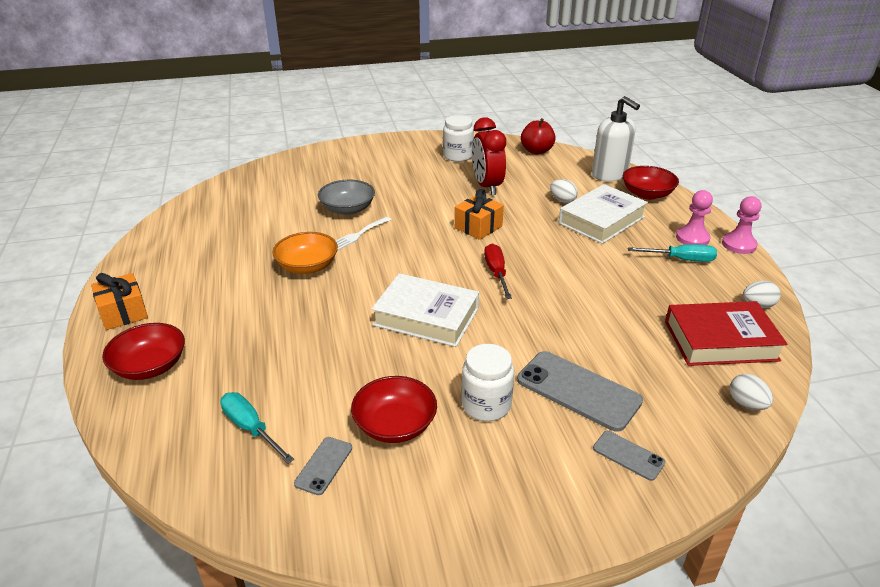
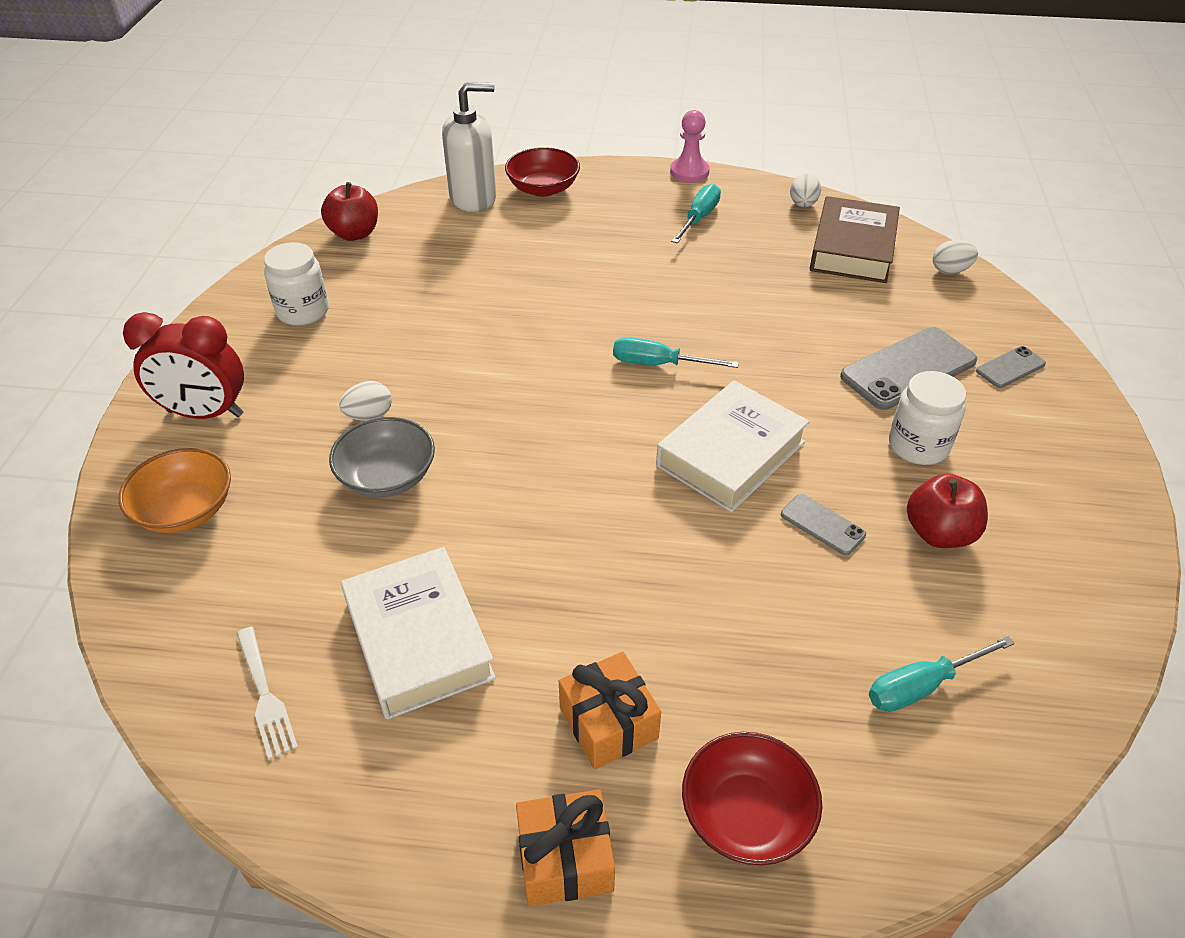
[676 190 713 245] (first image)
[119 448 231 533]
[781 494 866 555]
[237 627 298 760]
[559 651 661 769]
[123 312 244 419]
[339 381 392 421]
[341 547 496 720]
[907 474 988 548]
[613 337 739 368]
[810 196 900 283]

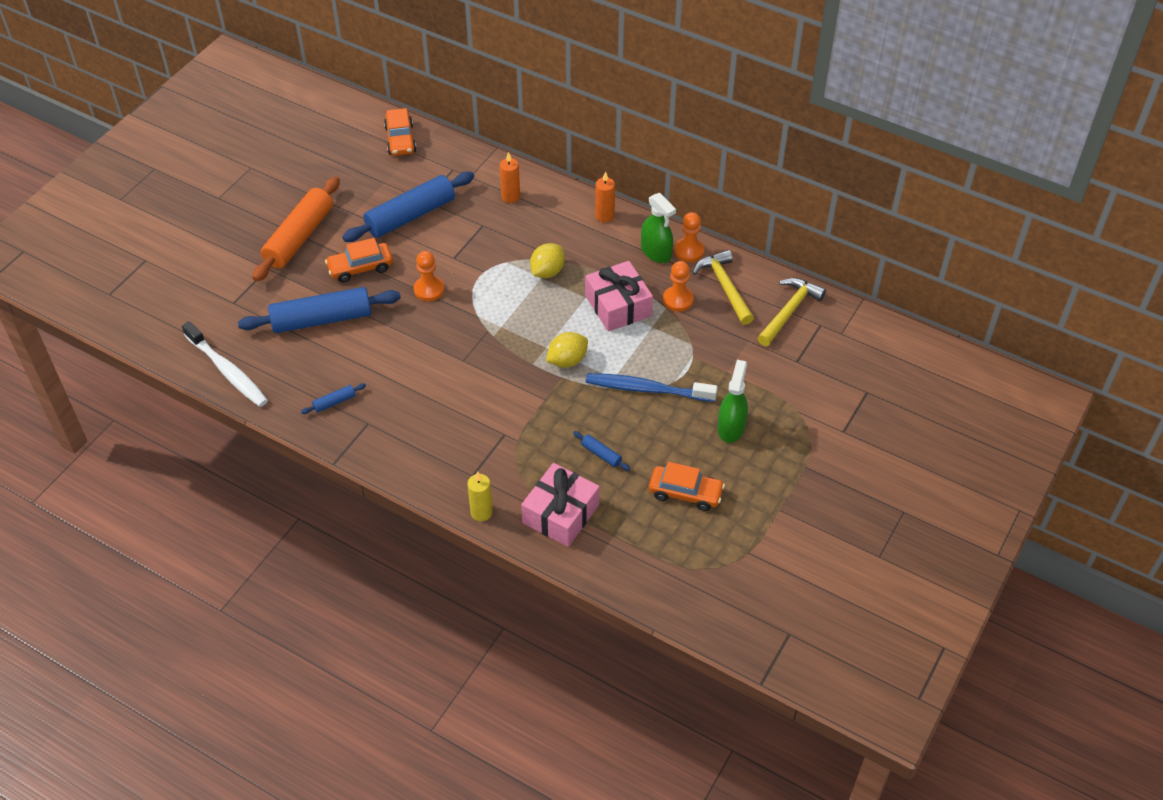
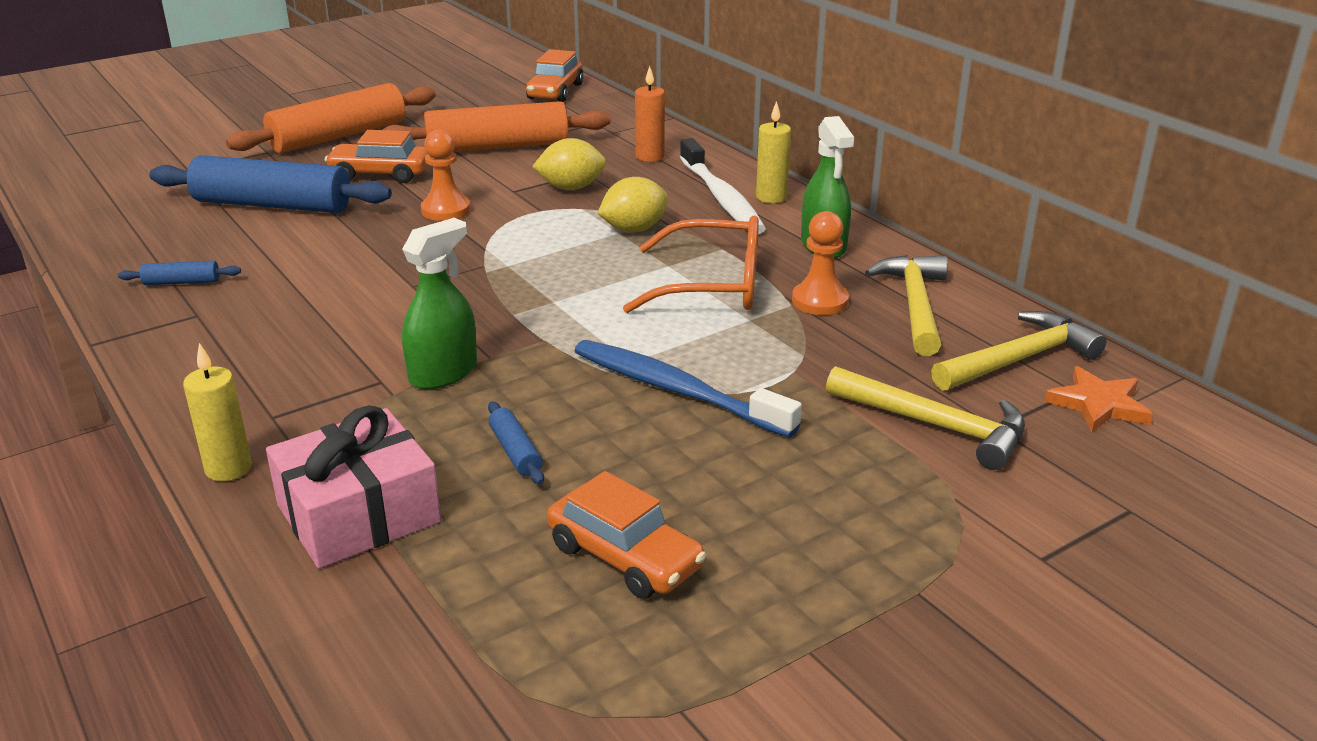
[674 212 704 262] (first image)
[826 366 1025 470]
[1044 366 1153 432]
[680 138 766 234]
[532 138 606 190]
[402 218 477 390]
[623 215 759 313]
[382 101 611 152]
[756 101 791 203]

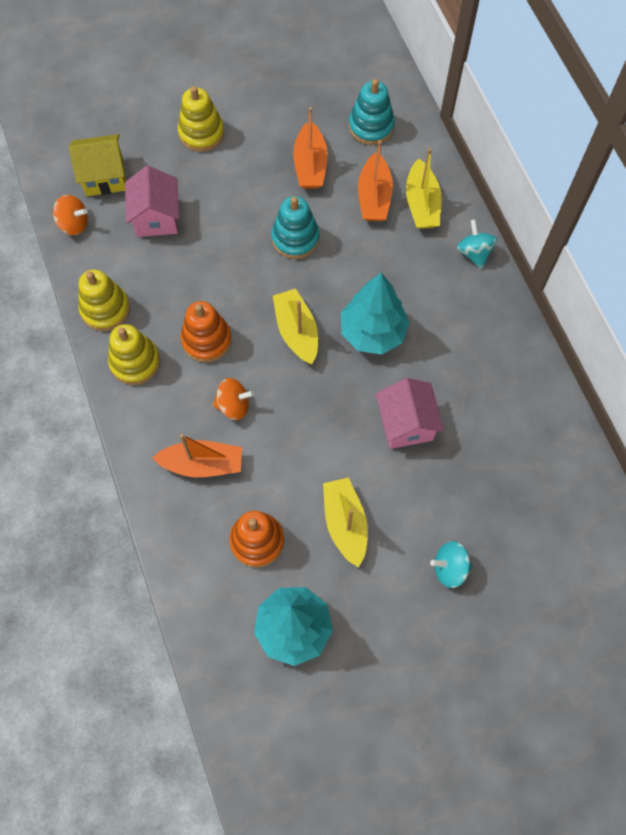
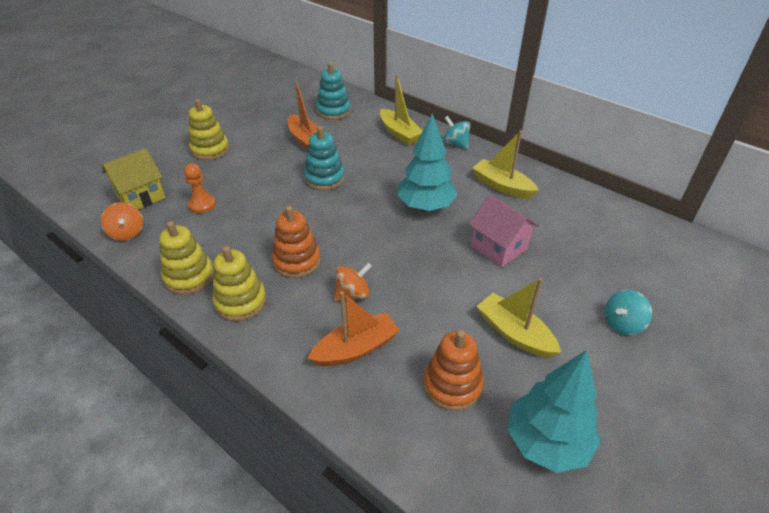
[358 141 393 221] (first image)
[472 130 539 199]
[184 163 216 213]
[101 202 143 241]

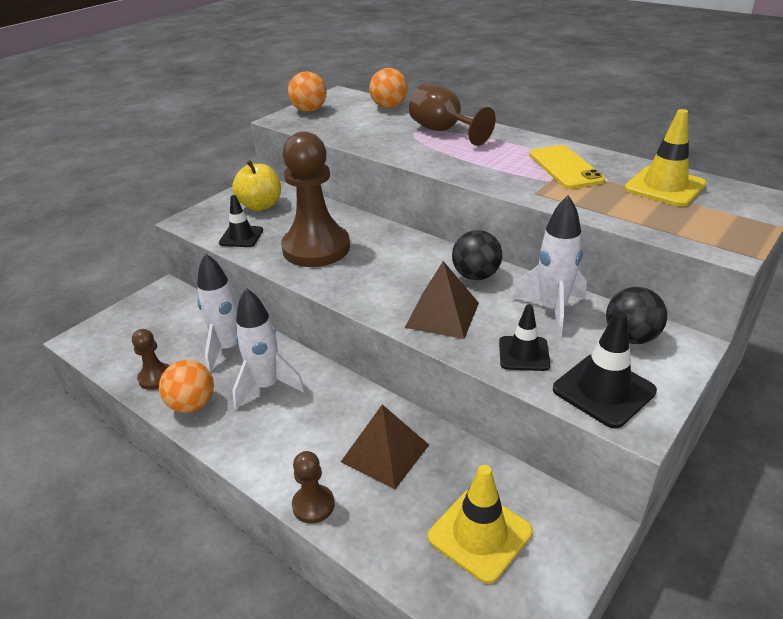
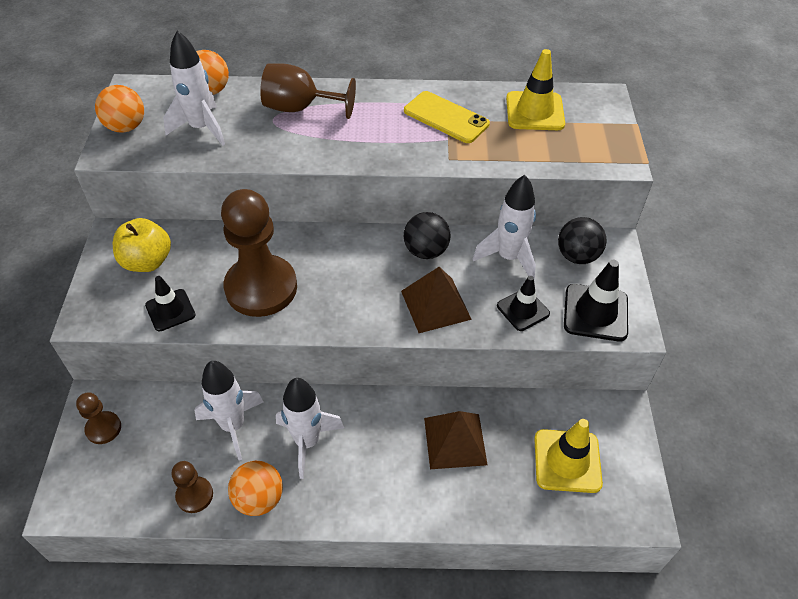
[163 30 225 146]
[76 392 121 444]

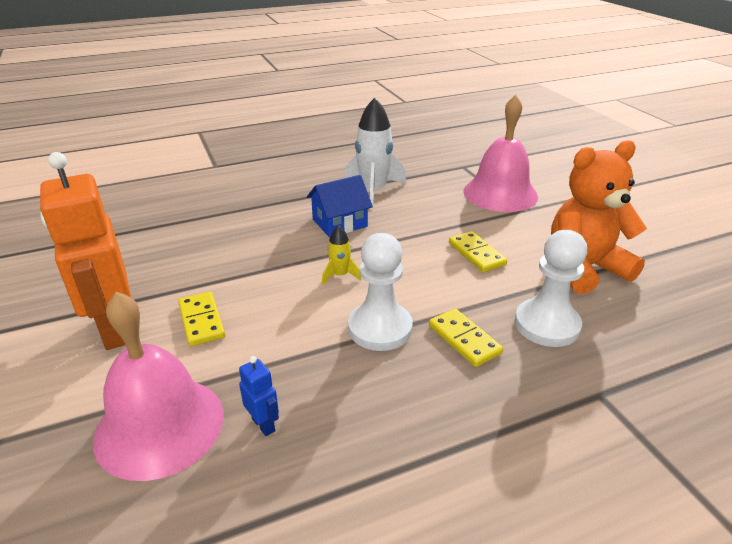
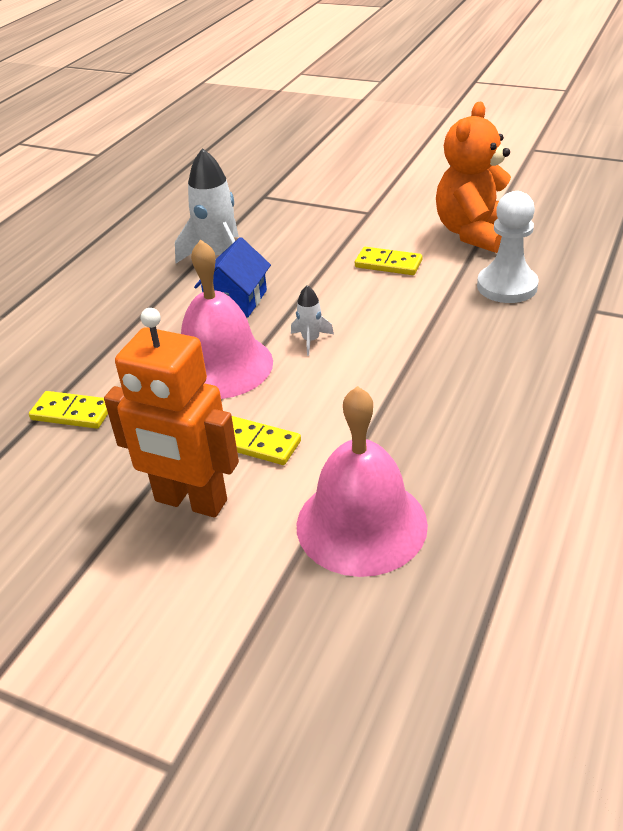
[239 356 279 436] (first image)
[348 233 413 351] (first image)
[29 391 108 429]
[181 239 273 399]
[291 285 334 356]

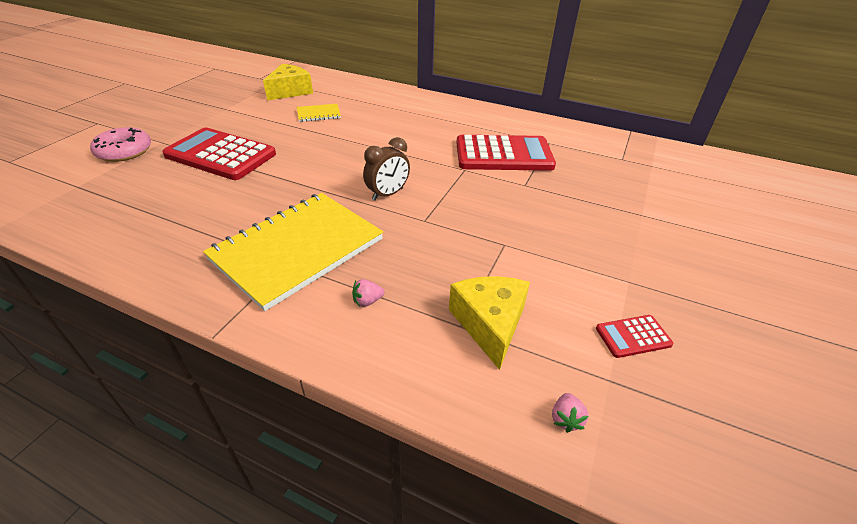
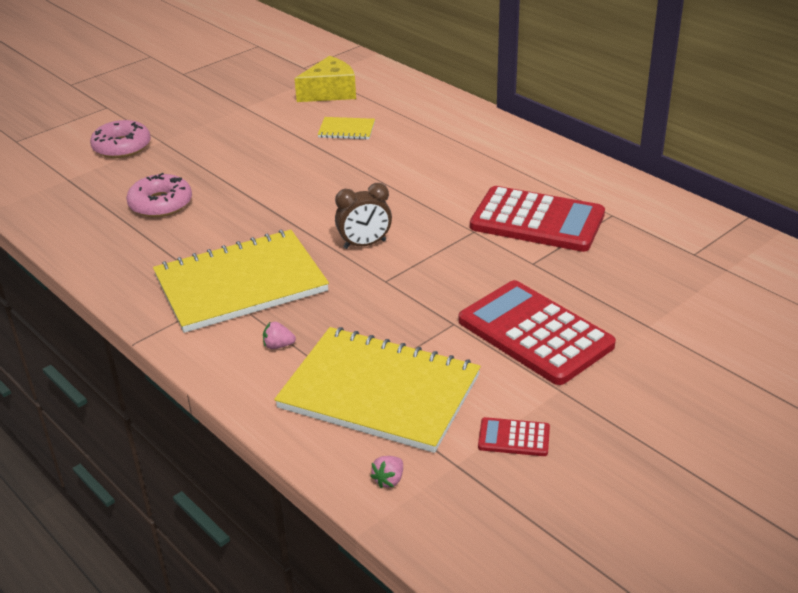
[126 173 192 217]
[459 280 616 385]
[274 327 481 453]

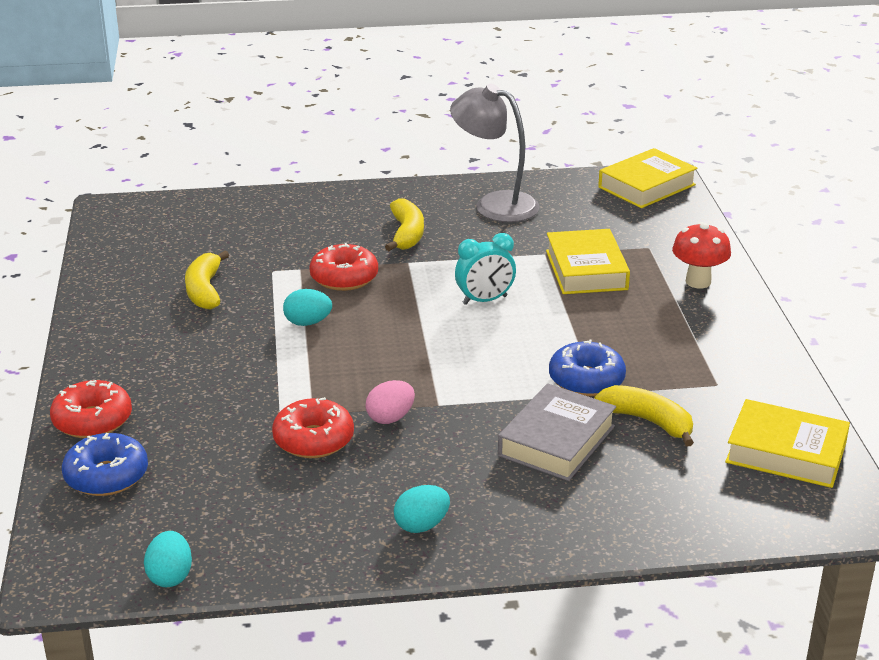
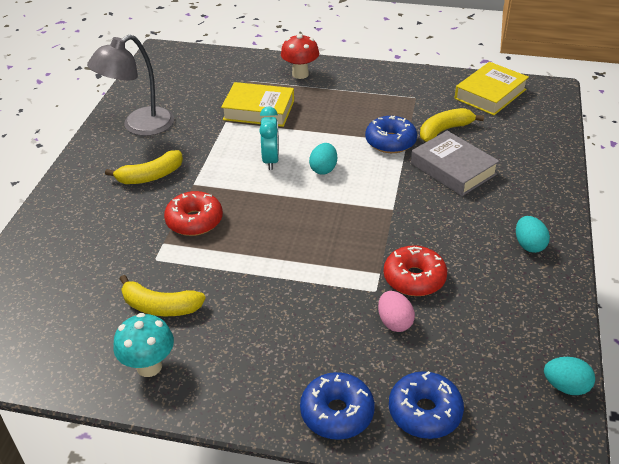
[598 148 697 208] (first image)
[113 313 174 377]
[309 143 337 175]
[378 291 415 332]
[300 372 375 440]
[105 150 183 184]

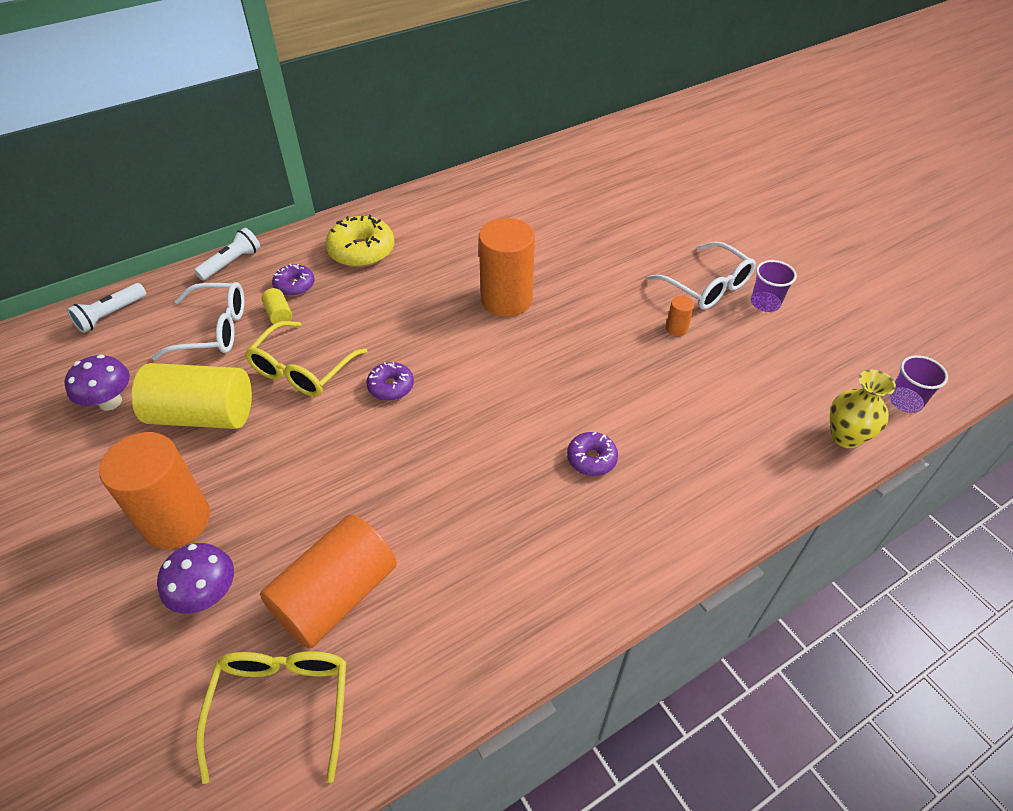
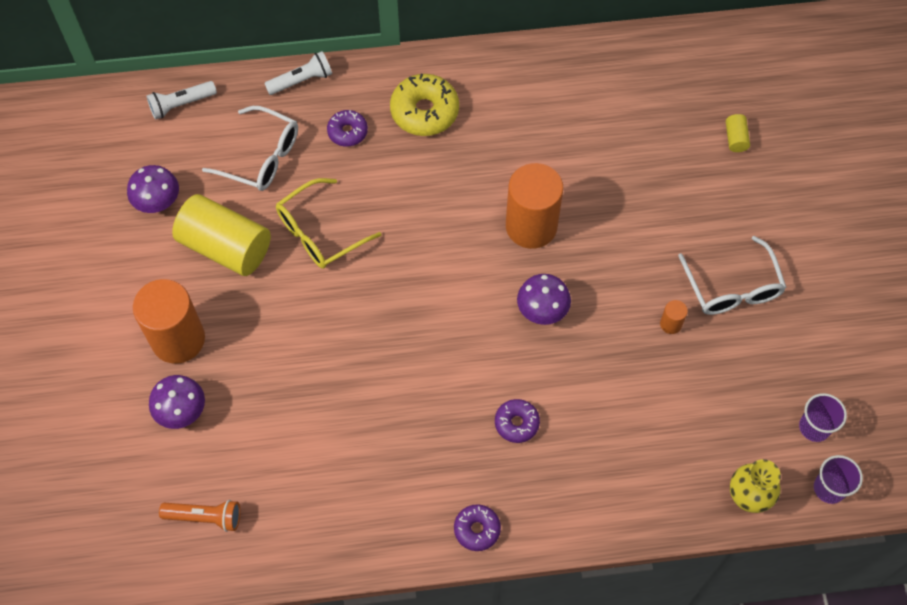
[260 514 397 649] (first image)
[517 274 571 325]
[726 114 750 152]
[454 504 501 551]
[799 393 847 442]
[159 500 240 532]

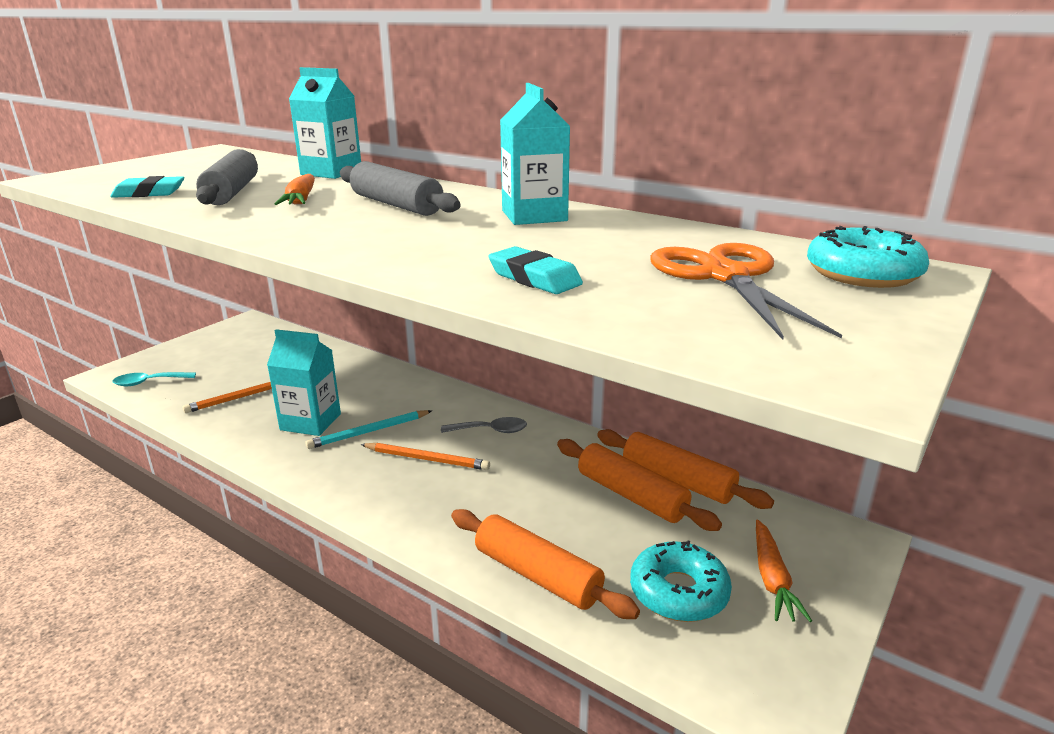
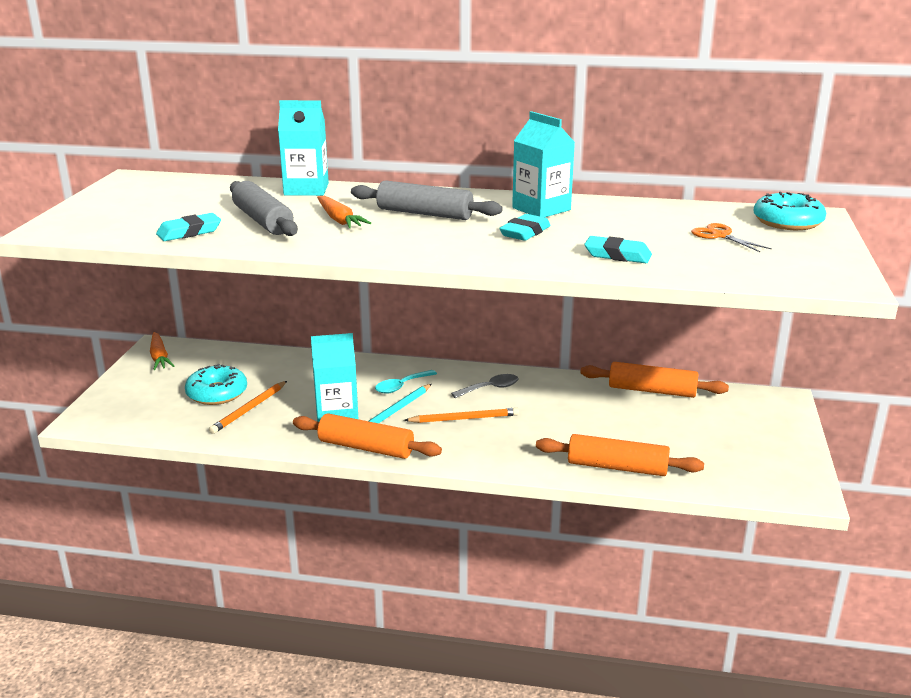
[499 214 551 241]
[375 370 437 394]
[293 413 442 459]
[185 364 247 405]
[150 332 174 370]
[691 223 772 252]

